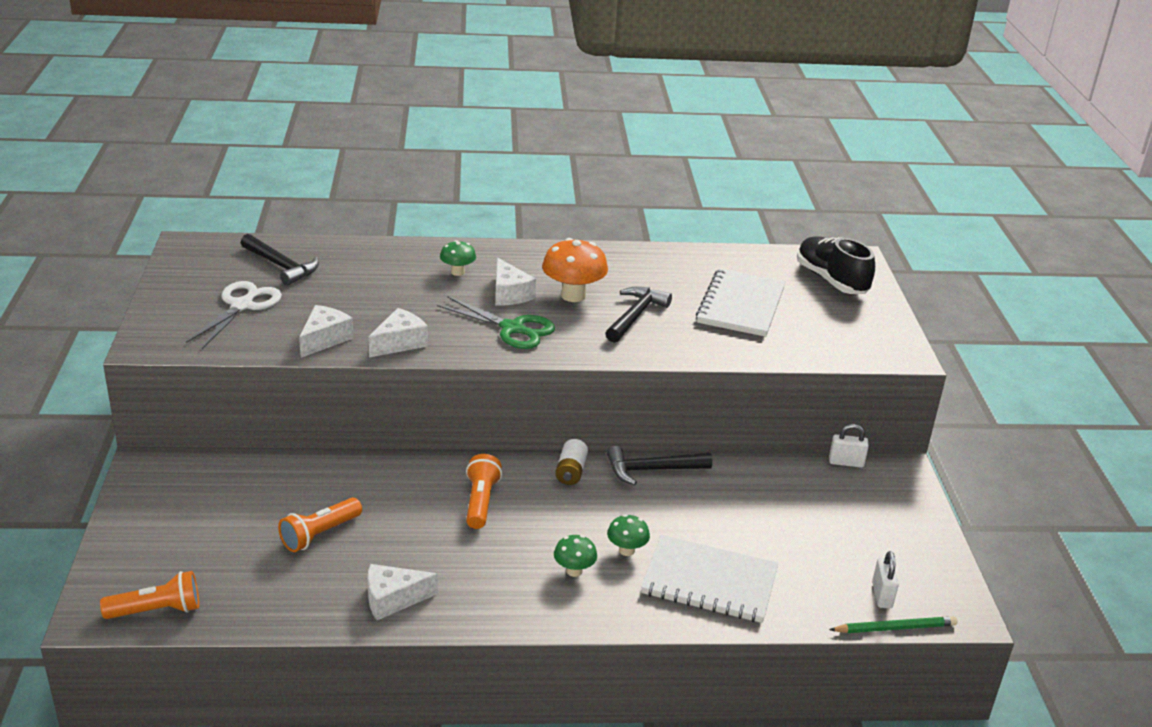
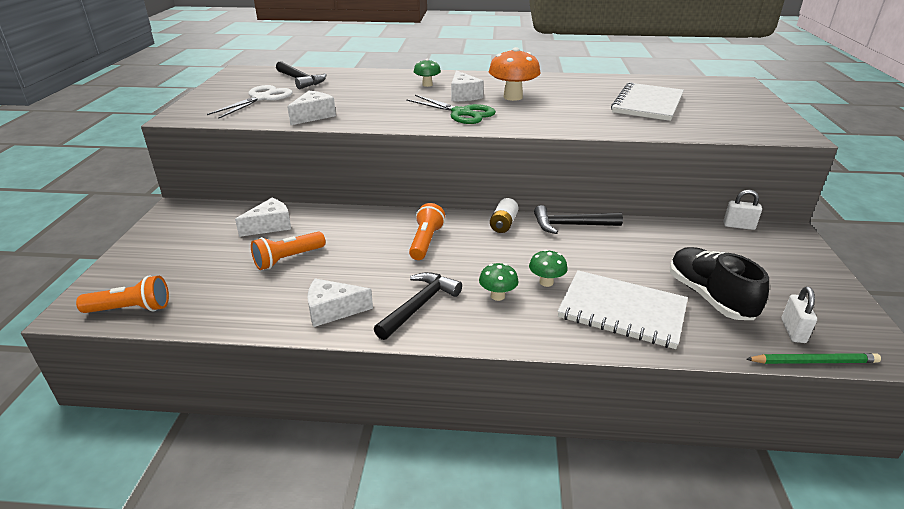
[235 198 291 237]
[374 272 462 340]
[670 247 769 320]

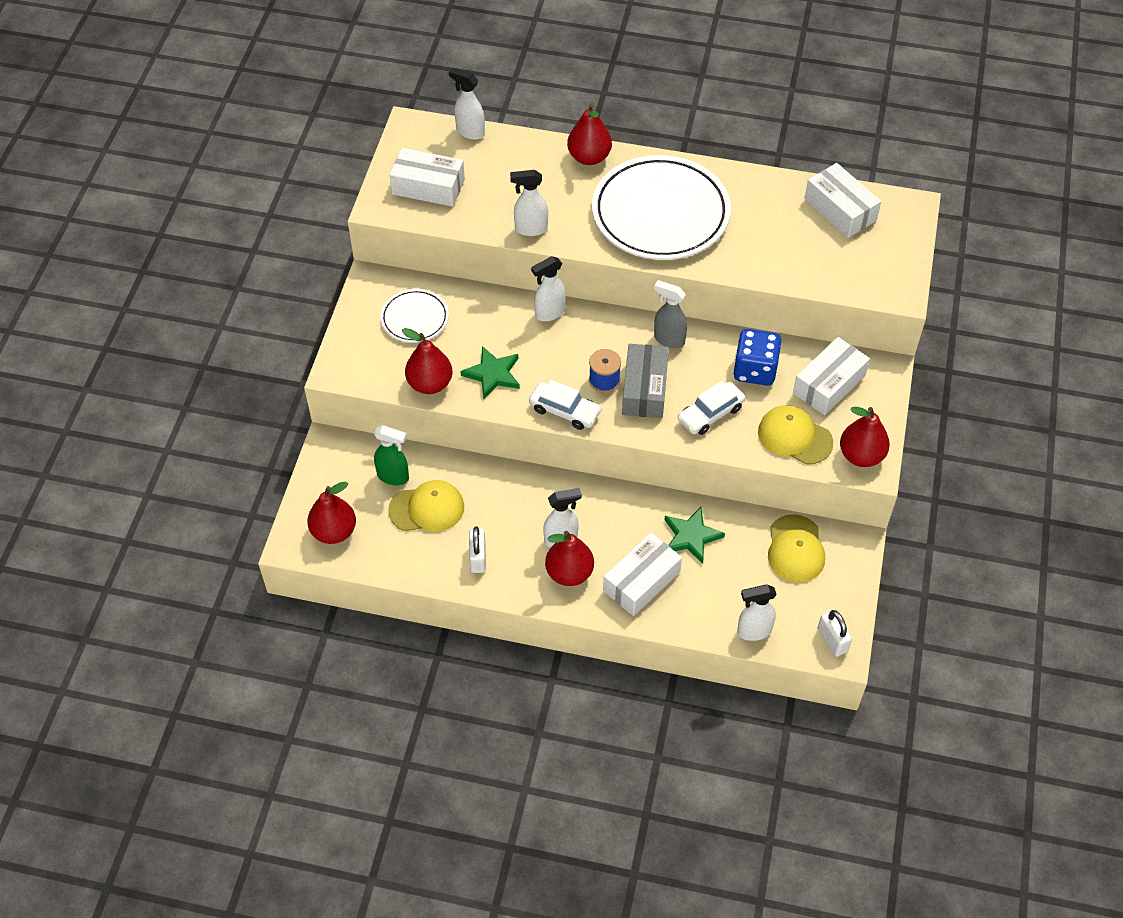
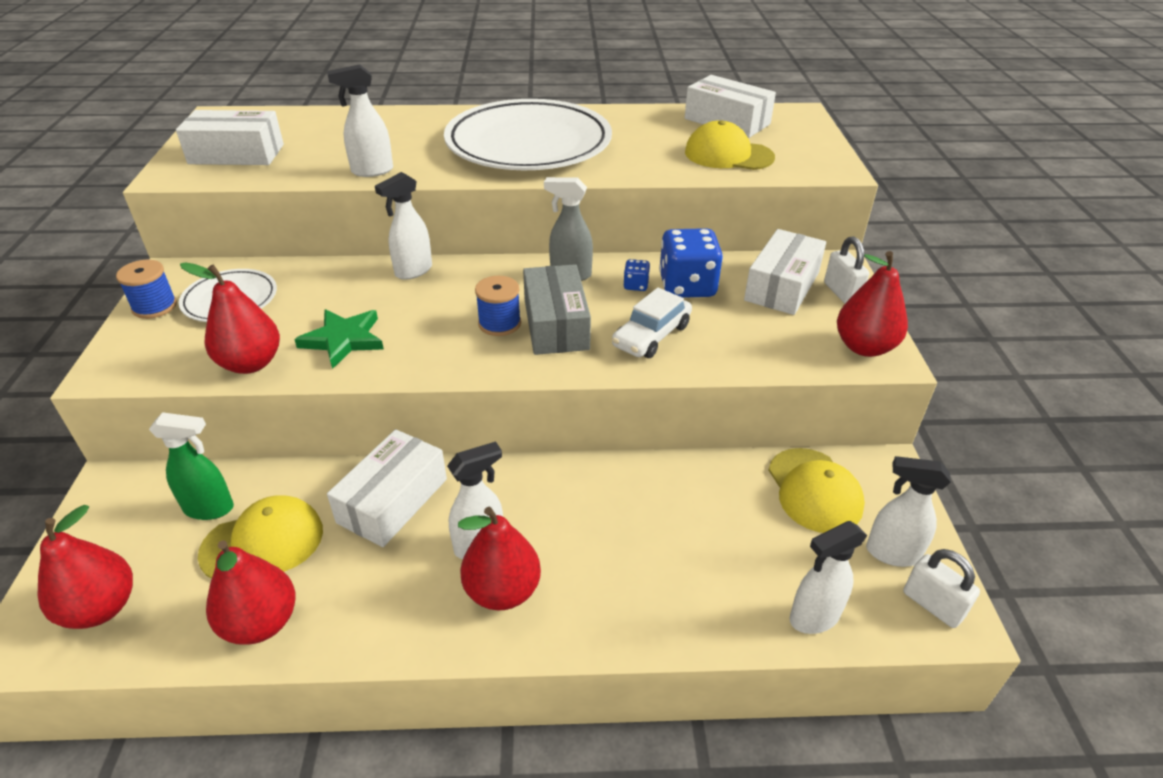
[529 380 602 430] (first image)
[664 507 725 564] (first image)
[116 260 177 319]
[624 259 650 291]
[866 456 951 567]
[824 236 869 304]
[206 540 295 645]
[327 429 447 547]
[685 120 775 170]

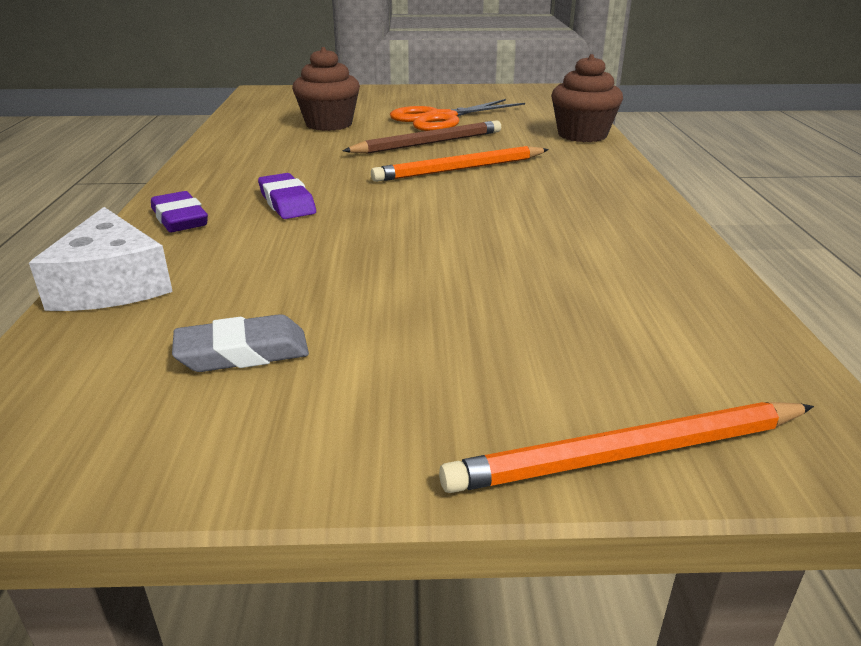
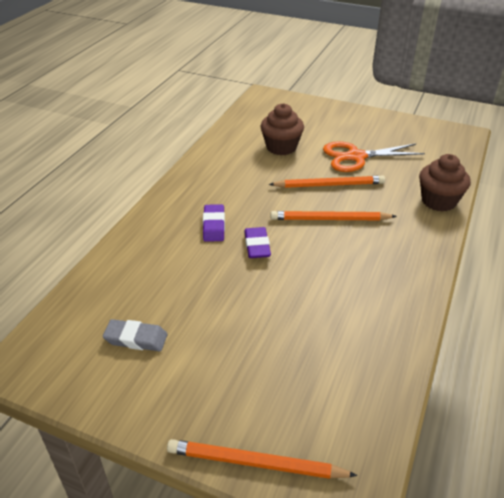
[29 207 173 311] (first image)
[244 227 271 258]
[269 176 385 188]

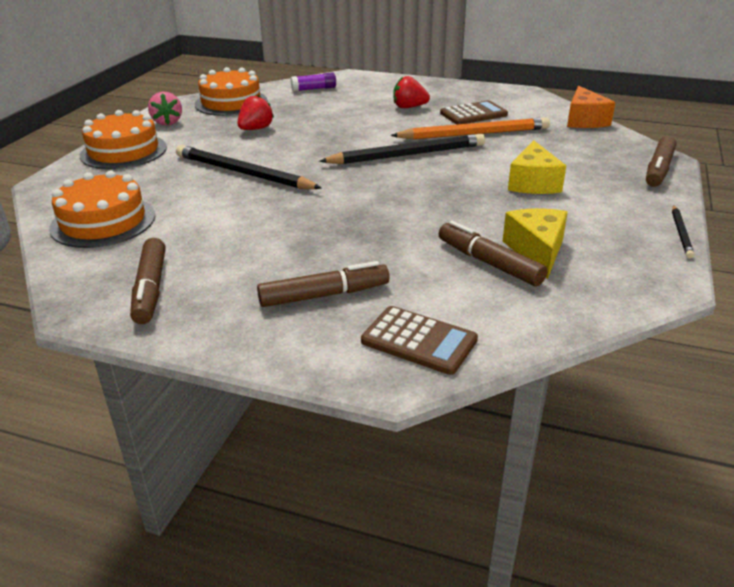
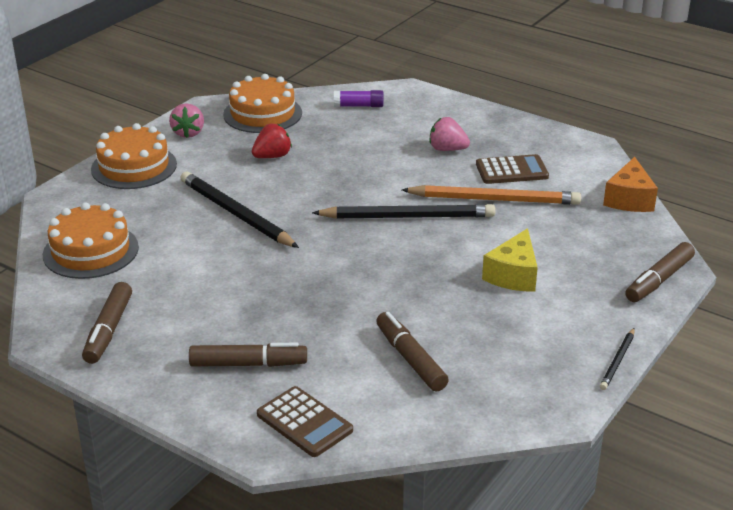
[503 208 568 279] (first image)
[429 117 470 151]

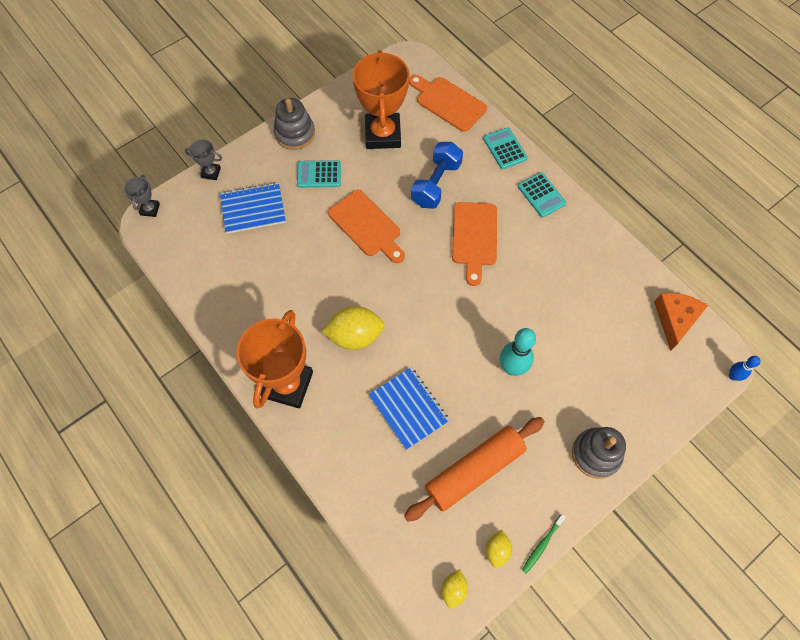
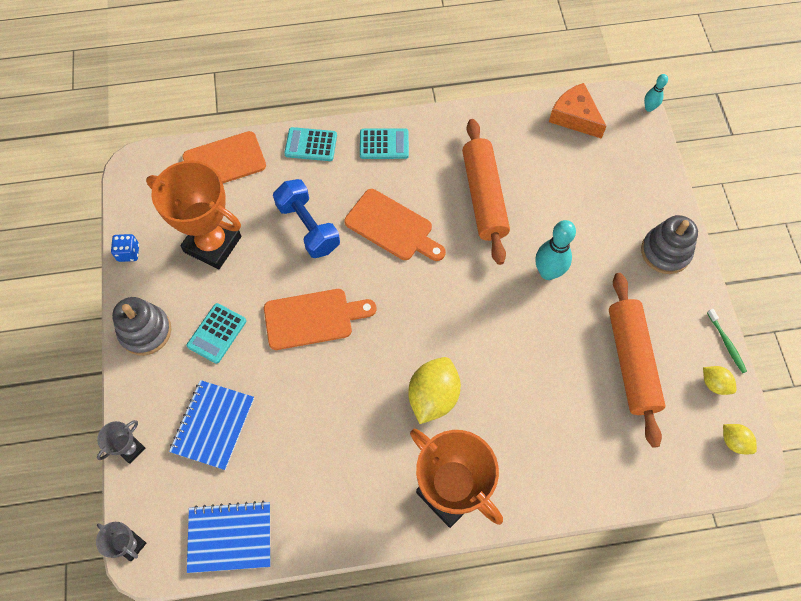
[111 234 139 262]
[462 119 510 265]
[187 501 270 573]
[644 74 668 112]

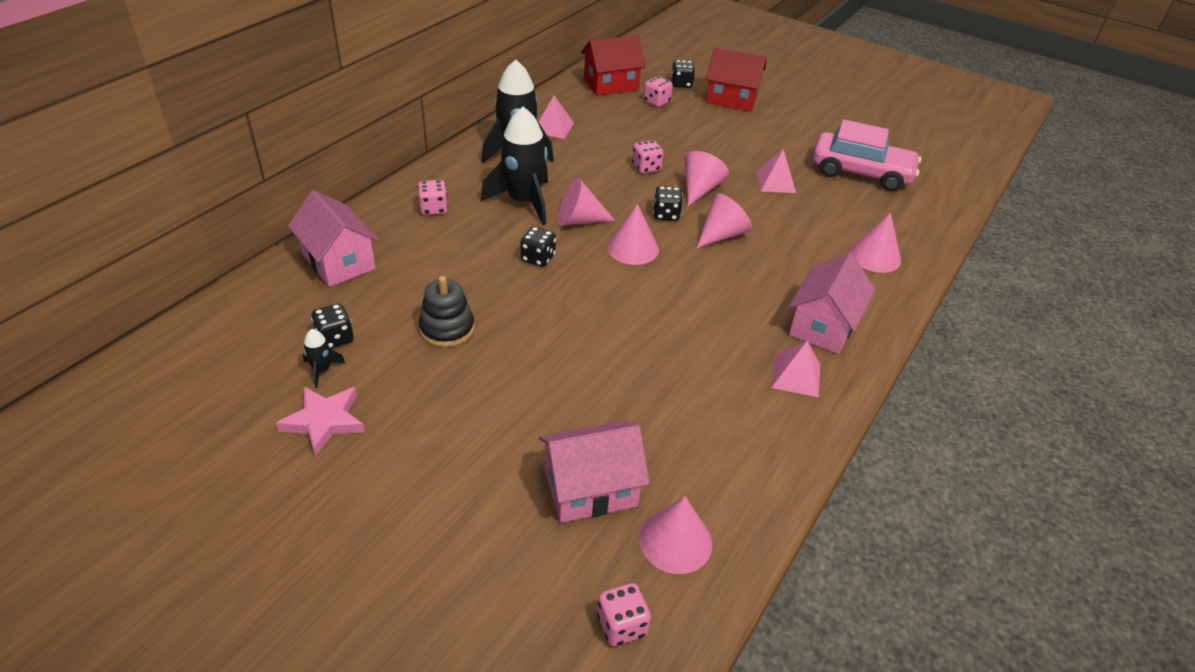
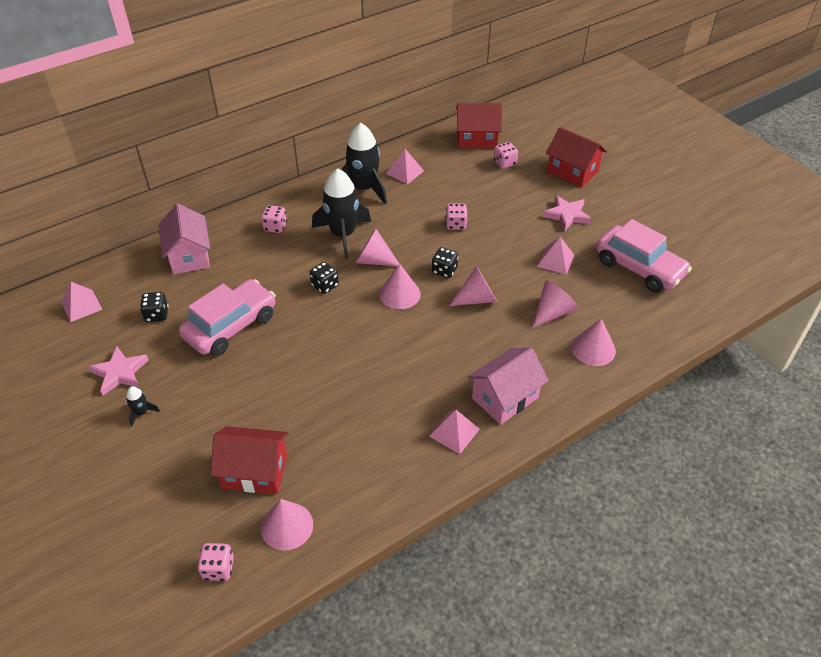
[671 60 695 88] (first image)
[61 282 103 322]
[542 195 592 232]
[126 386 160 427]
[532 281 578 328]
[179 279 276 356]
[211 426 288 494]

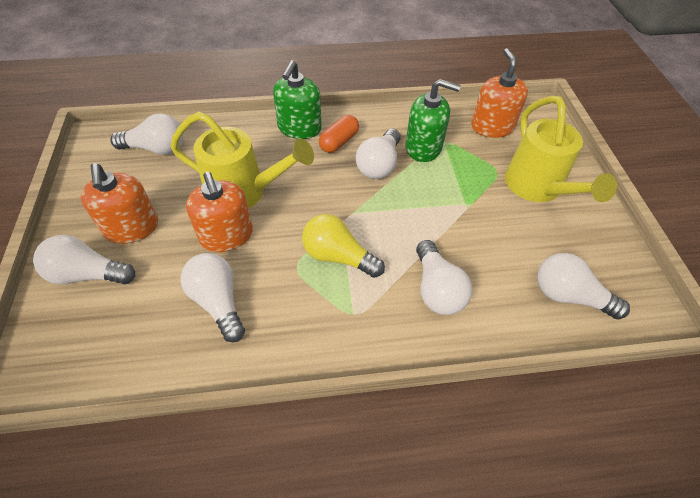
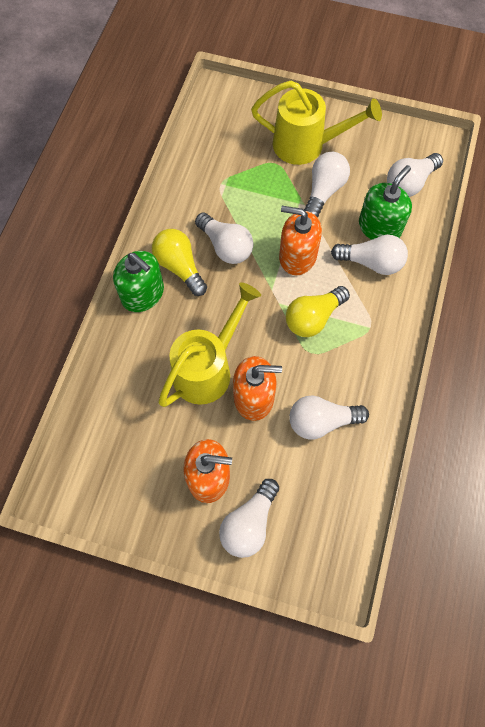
[304 152 350 218]
[359 165 412 240]
[279 206 322 275]
[152 229 207 296]

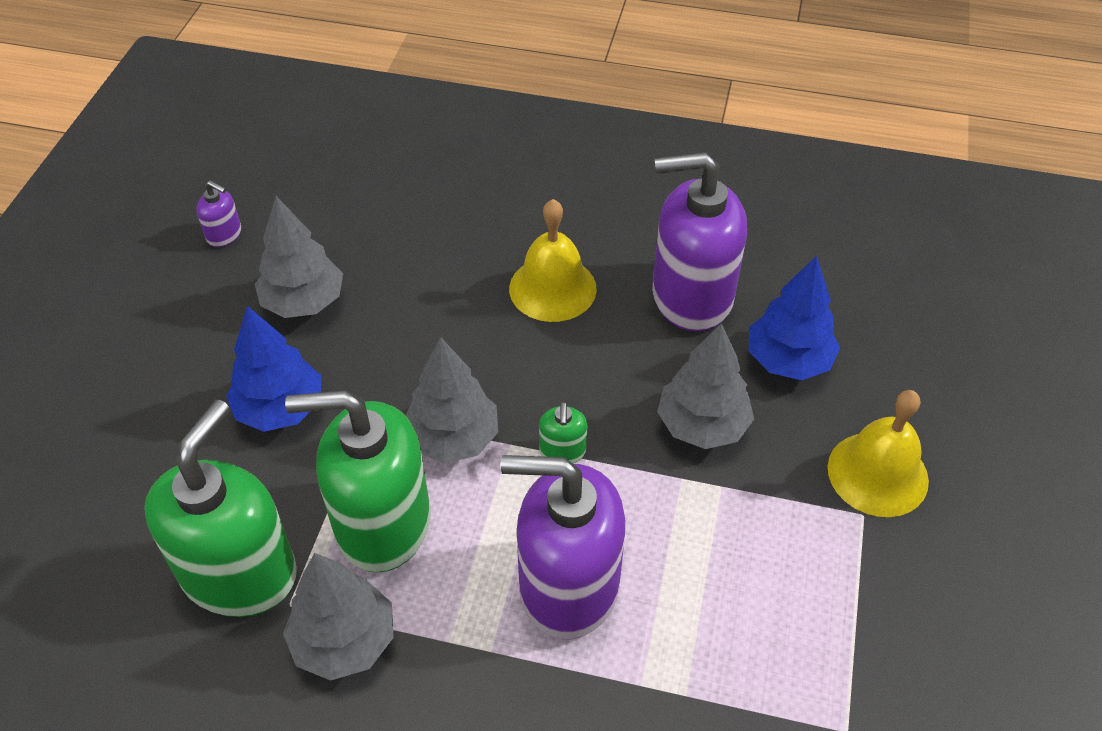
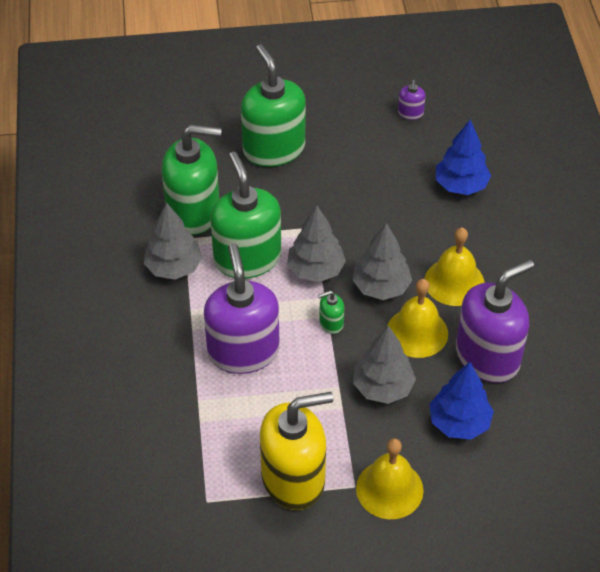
[241 44 305 167]
[260 392 333 510]
[387 279 448 358]
[436 119 491 195]
[353 223 412 300]
[456 259 534 383]

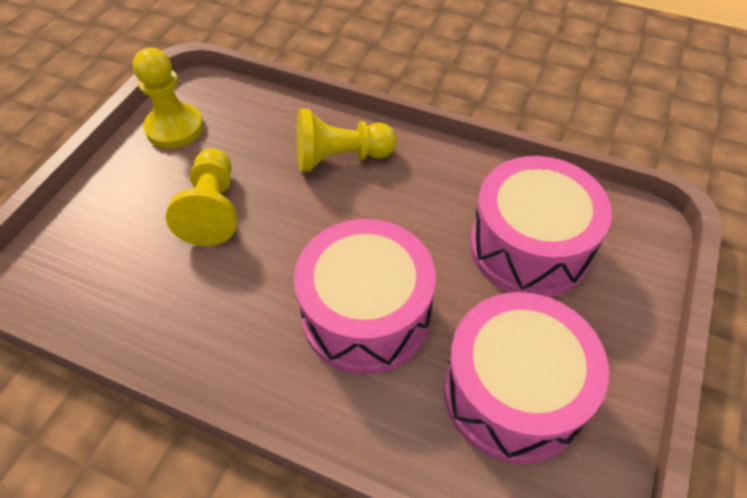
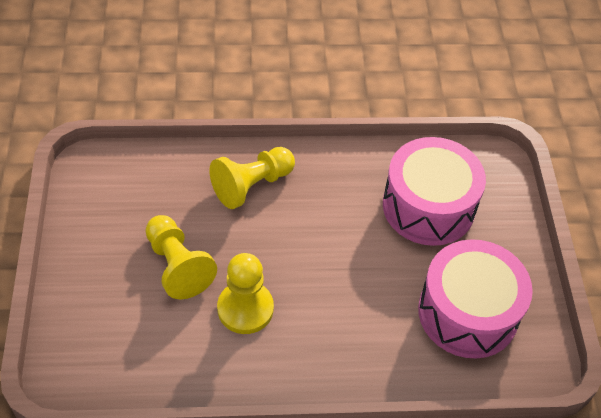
[294 219 436 374] (first image)
[217 253 274 334]

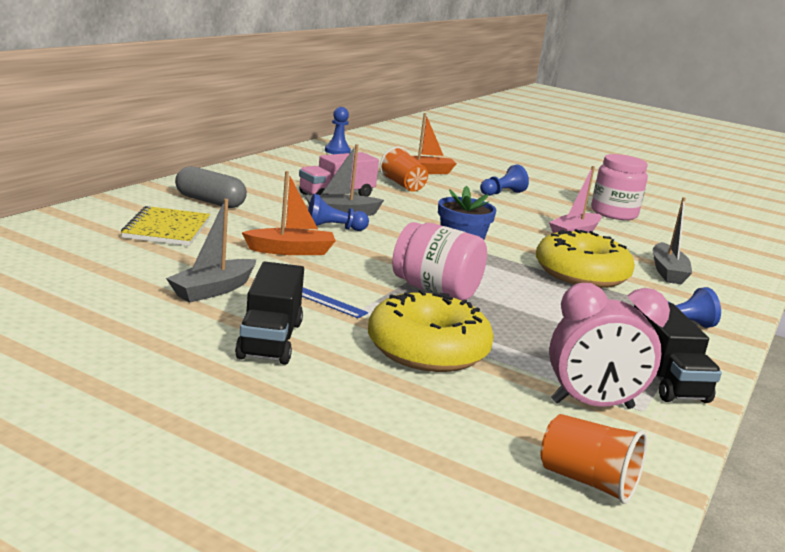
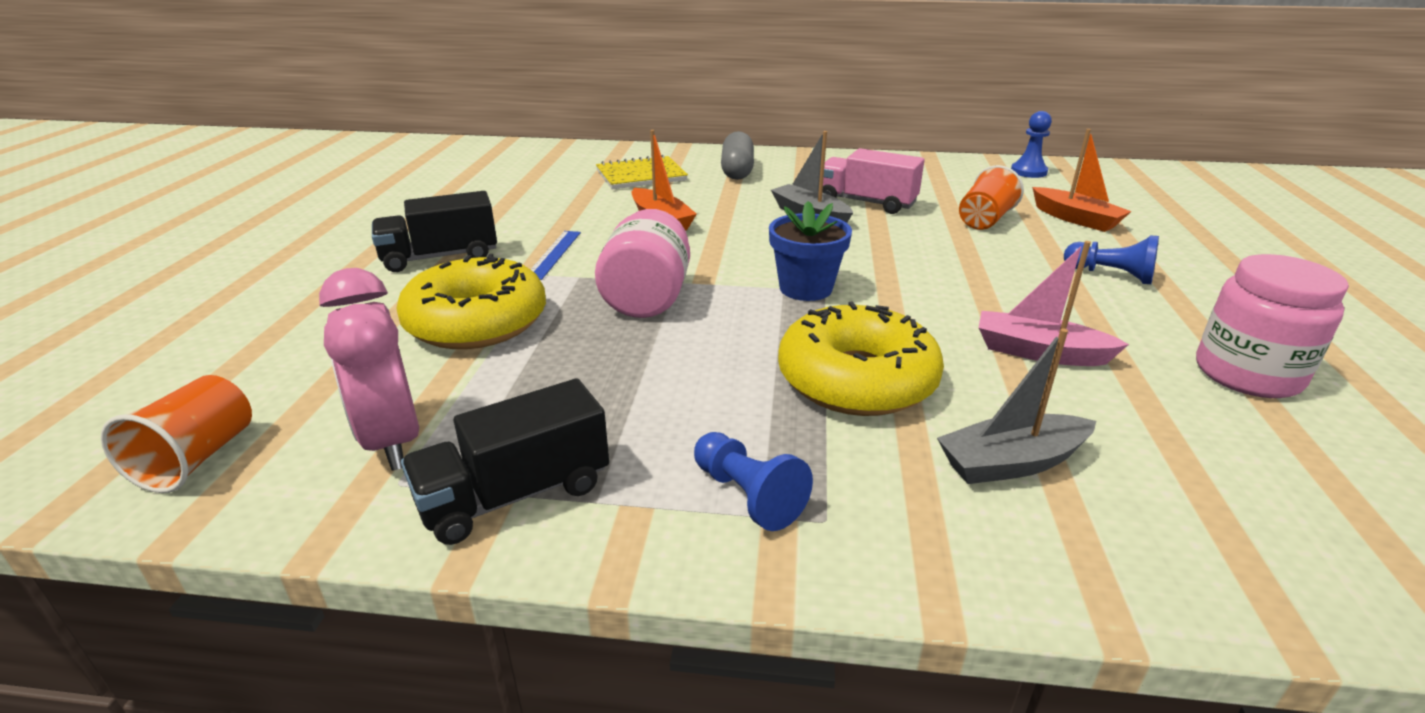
[166 199 256 302] (first image)
[308 194 369 231] (first image)

